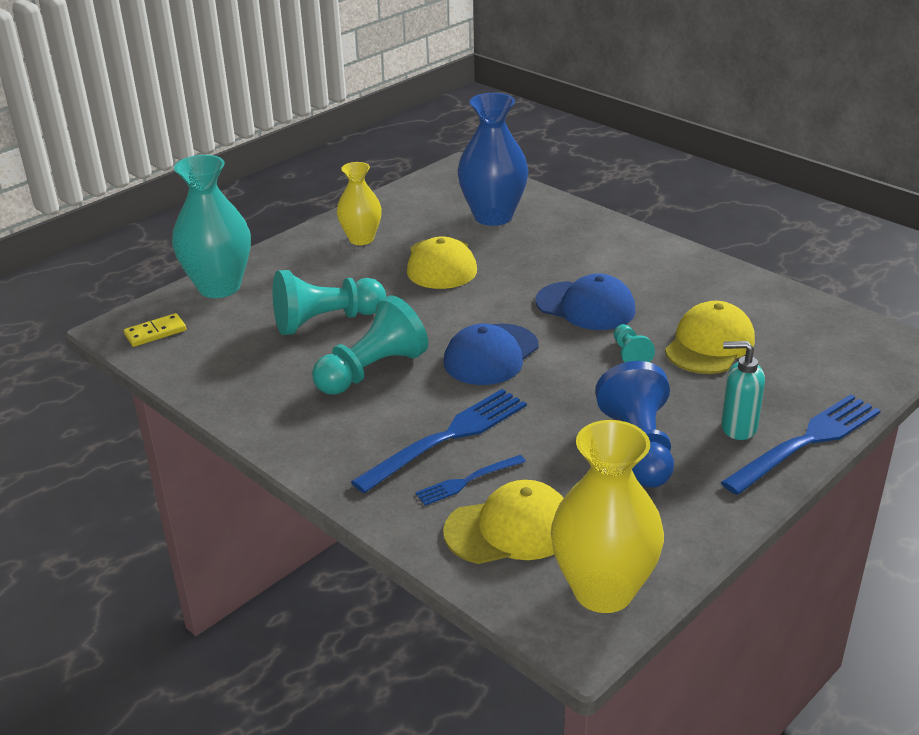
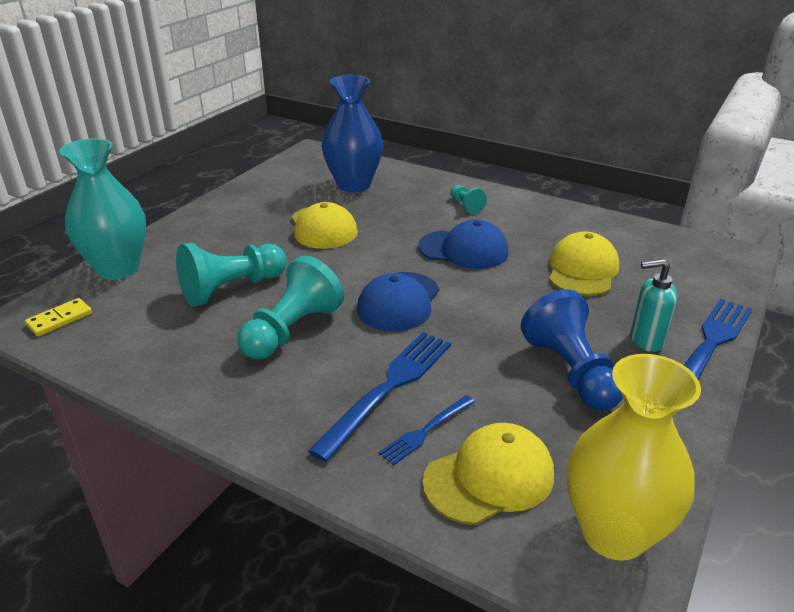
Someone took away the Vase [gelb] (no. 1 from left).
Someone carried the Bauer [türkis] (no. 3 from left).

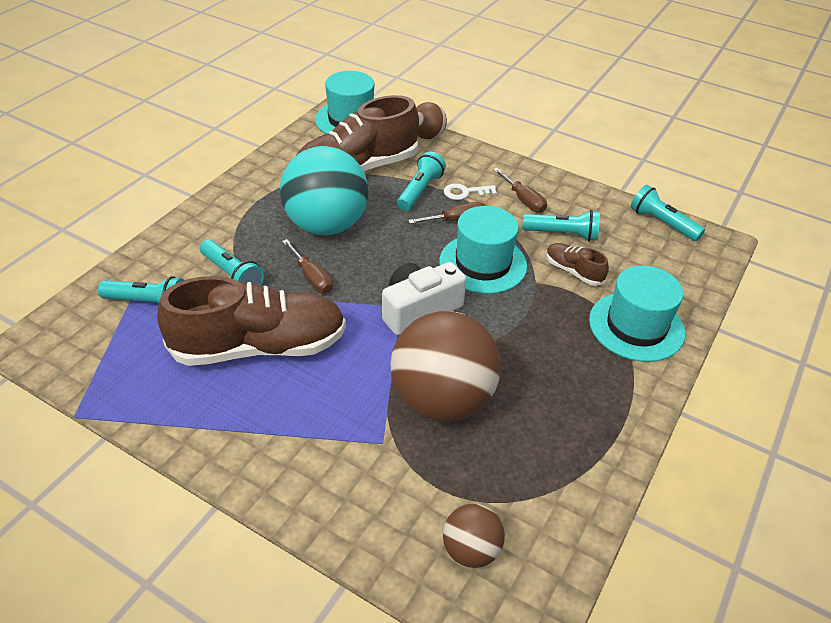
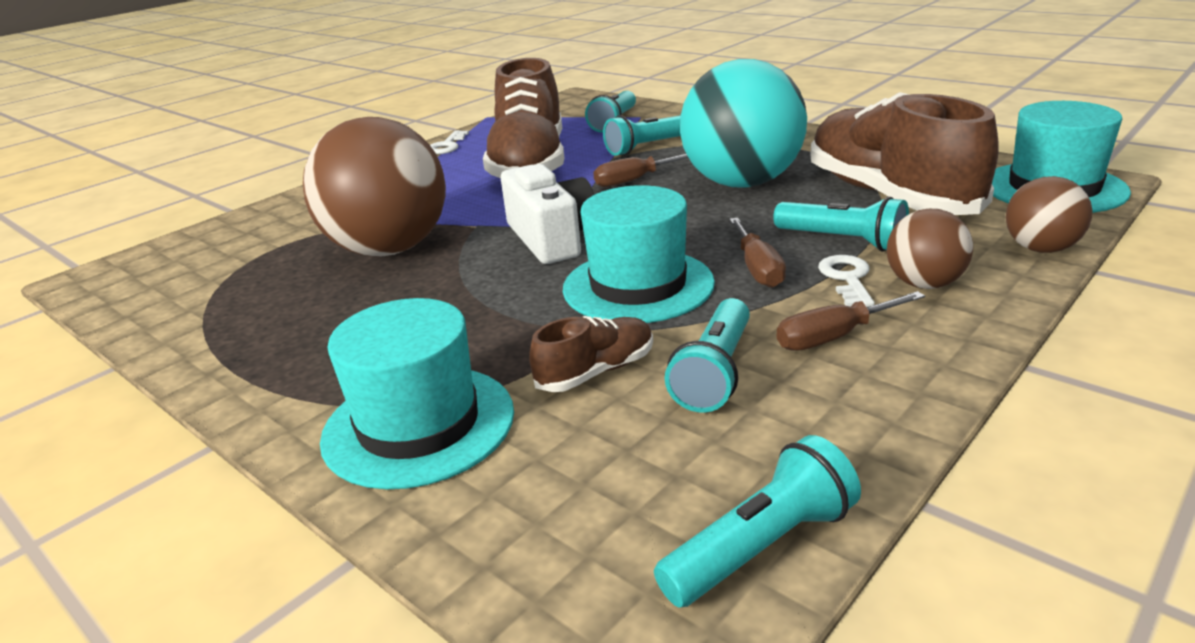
Someone put down the Schlüssel [weiß] (no. 1 from left).
Someone carried the Ball [braun] (no. 3 from left in the first image).

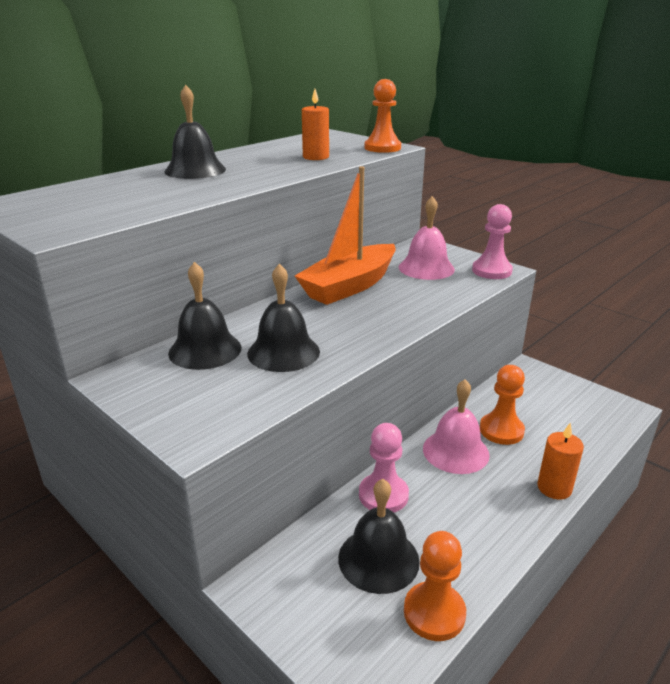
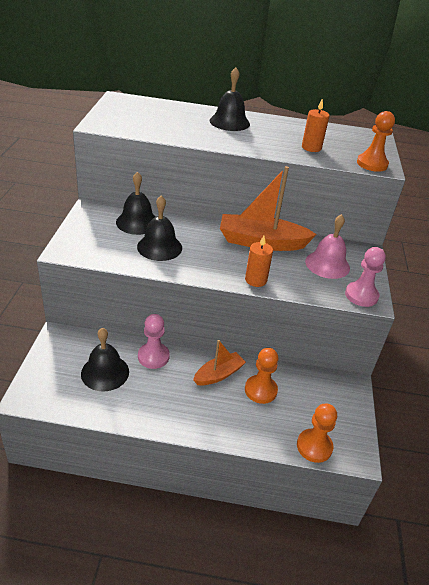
Someone carried the Bauer [orange] (no. 2 from left).
Someone carried the Kerze [orange] (no. 2 from left in the first image).
Someone swapped the Glocke [rosa] (no. 2 from left) for the Boot [orange] (no. 1 from left).

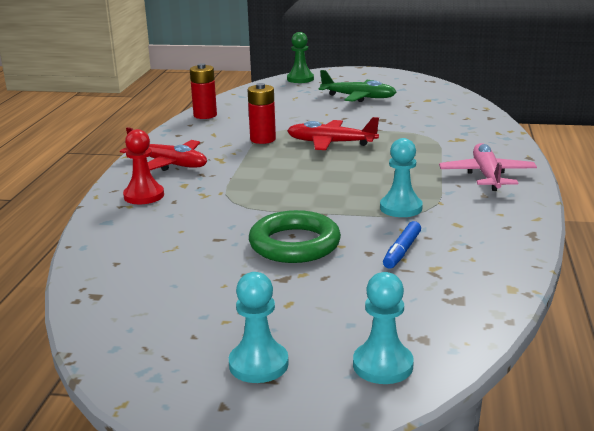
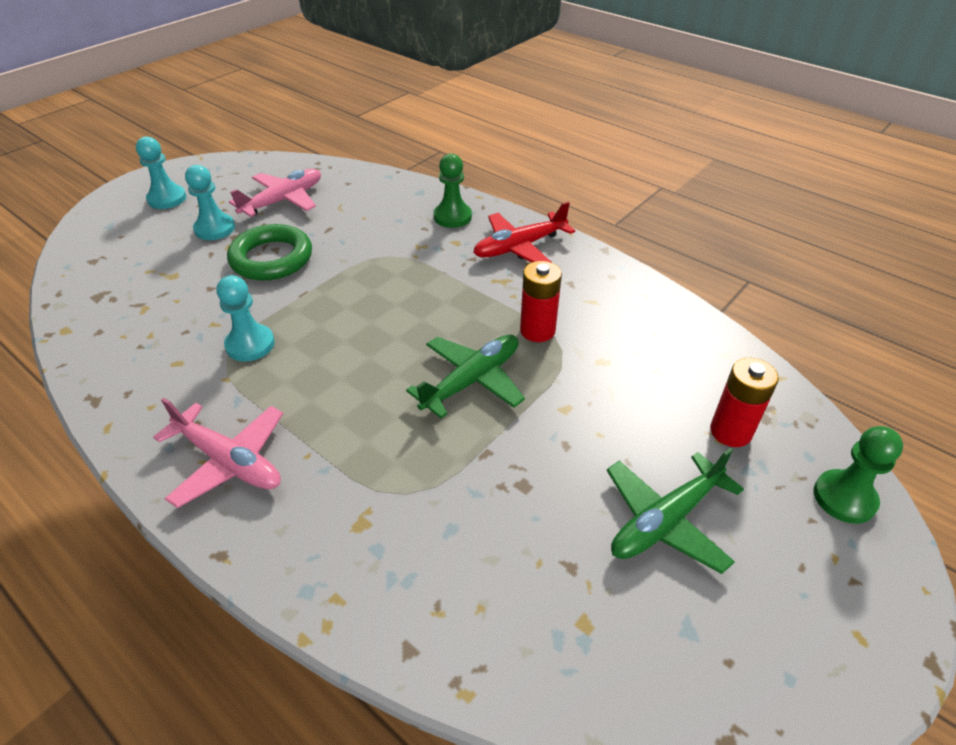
Someone took away the Filzstift [blau].
Someone put down the Flugzeug [rosa] (no. 2 from left).
Someone carried the Batterie [rot] (no. 1 from left in the first image).
Someone carried the Bauer [türkis] (no. 2 from left).
Someone repainted the Bauer [rot], which became the Bauer [grün] (no. 1 from left).
Someone repainted the Flugzeug [rot] (no. 2 from left), which became the Flugzeug [grün] (no. 1 from left).

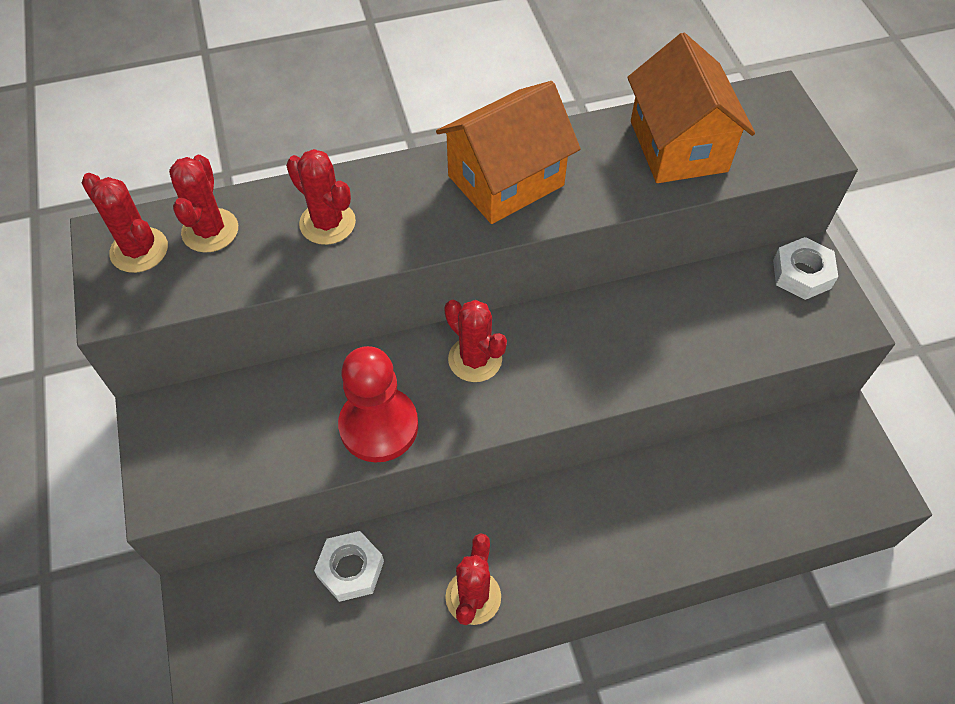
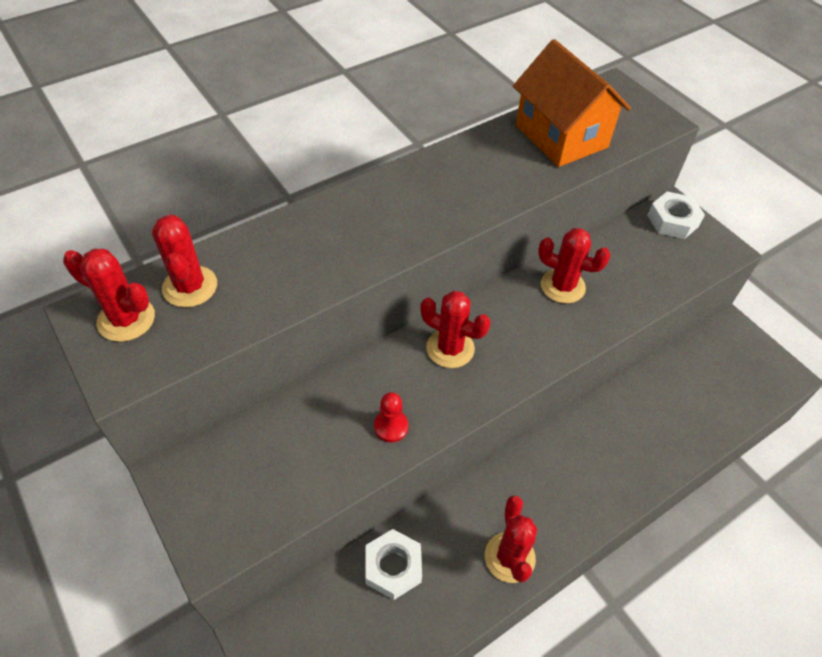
Someone took away the Haus [orange] (no. 1 from left).
Someone carried the Kaktus [rot] (no. 3 from left in the first image).
Someone scaled the Bauer [rot] by 0.47.

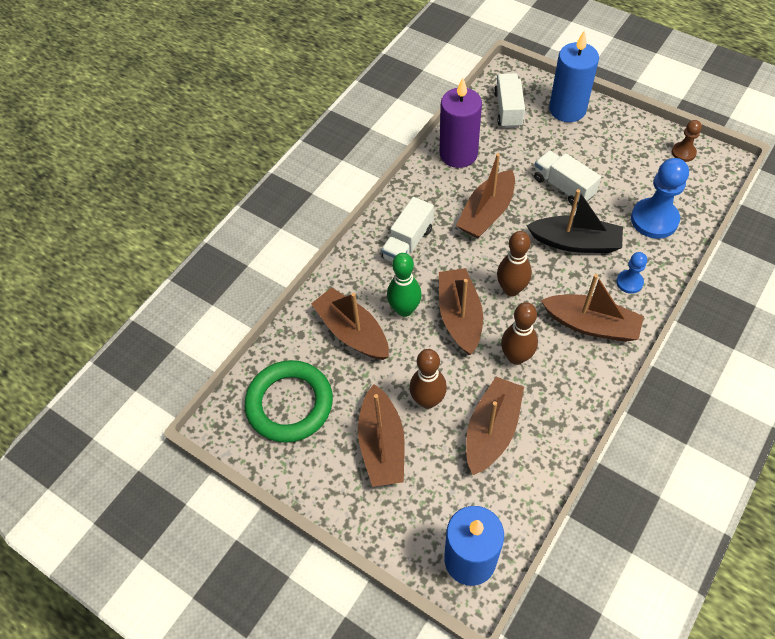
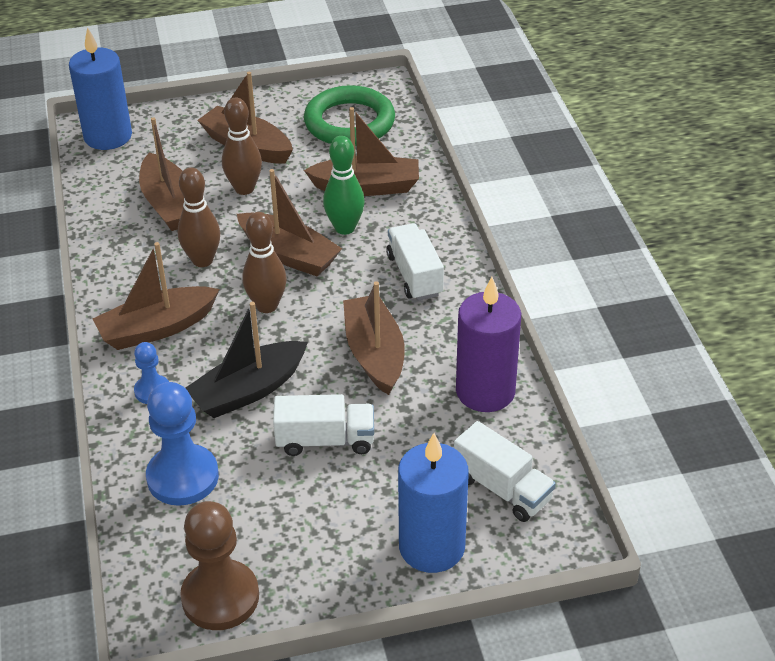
Someone scaled the Bauer [braun] by 1.86.

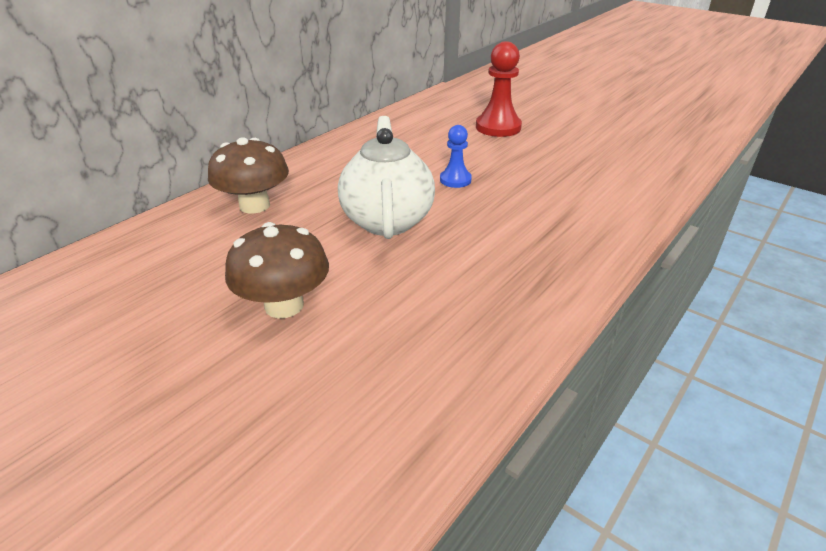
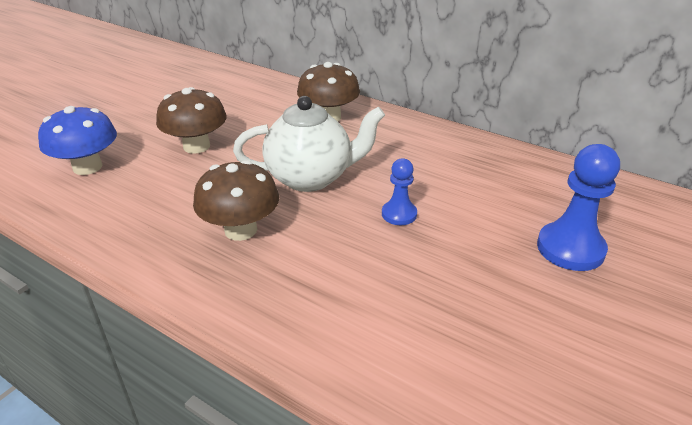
Someone put down the Pilz [blau].
Someone put down the Pilz [braun] (no. 2 from left).
Someone repainted the Bauer [rot], which became the Bauer [blau] (no. 2 from left).

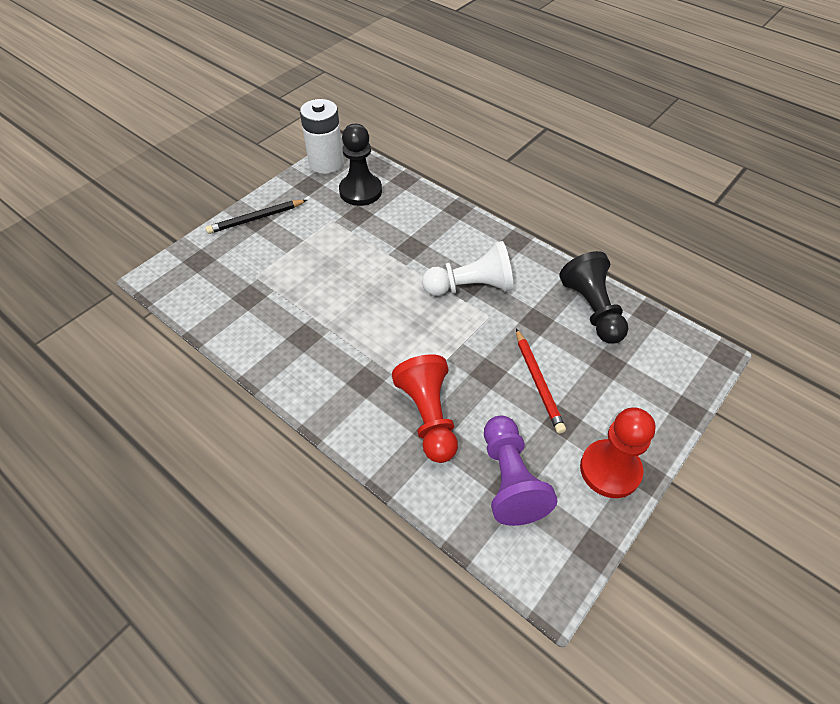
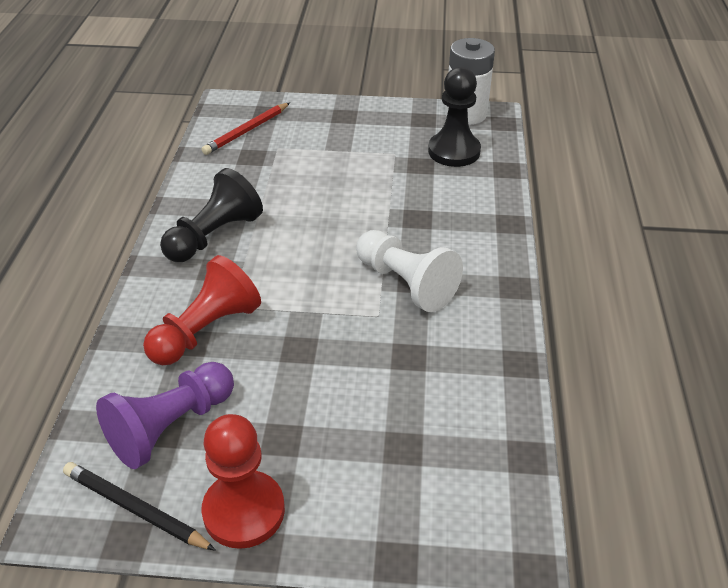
Someone carried the Bleistift [schwarz].
Someone carried the Bleistift [rot].
Someone carried the Bauer [schwarz] (no. 2 from left in the first image).

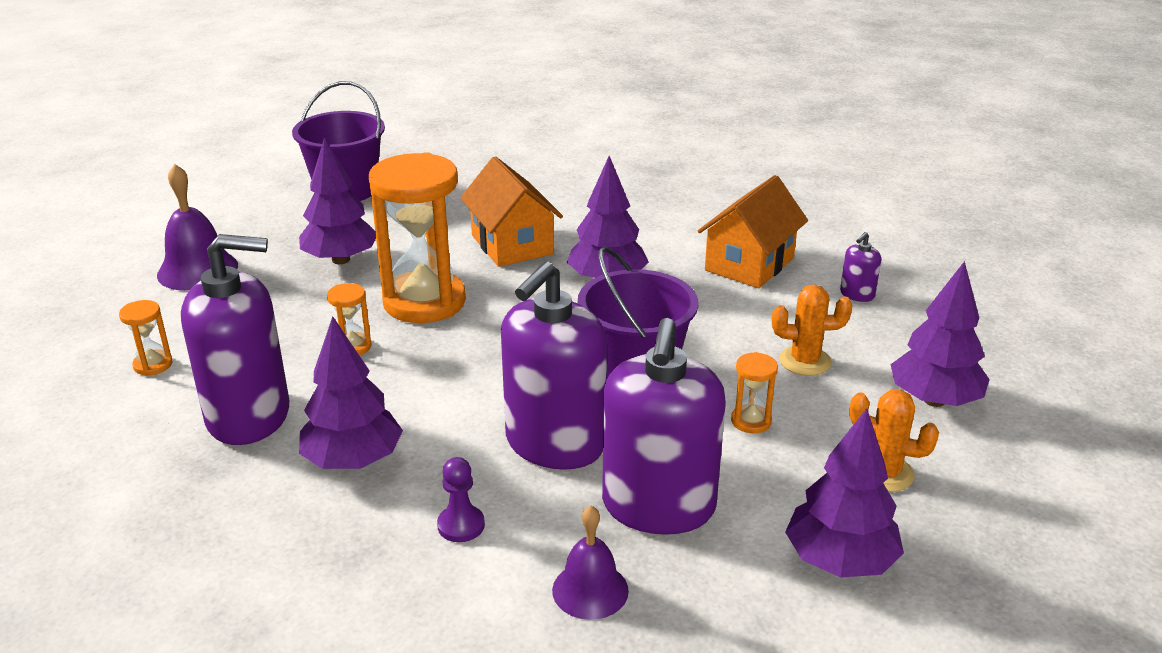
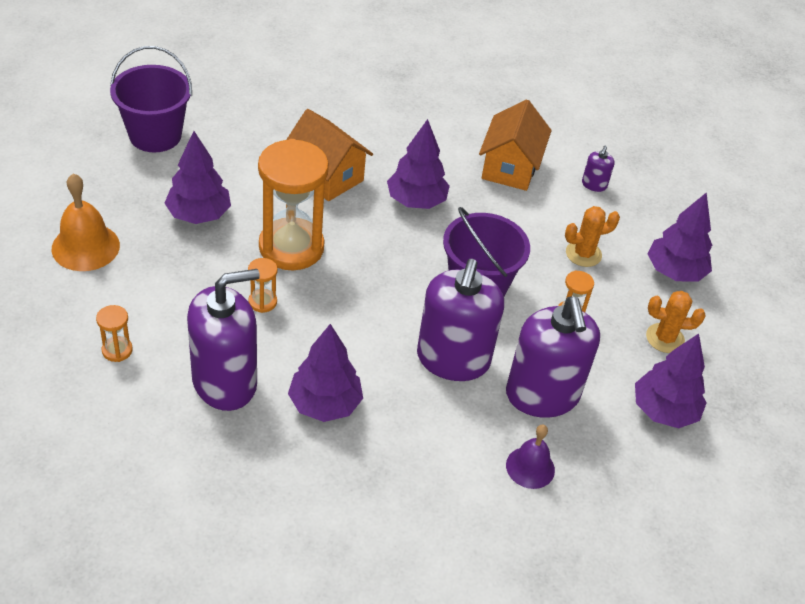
Someone took away the Bauer [lila].
Someone repainted the Glocke [lila] (no. 1 from left), which became the Glocke [orange].

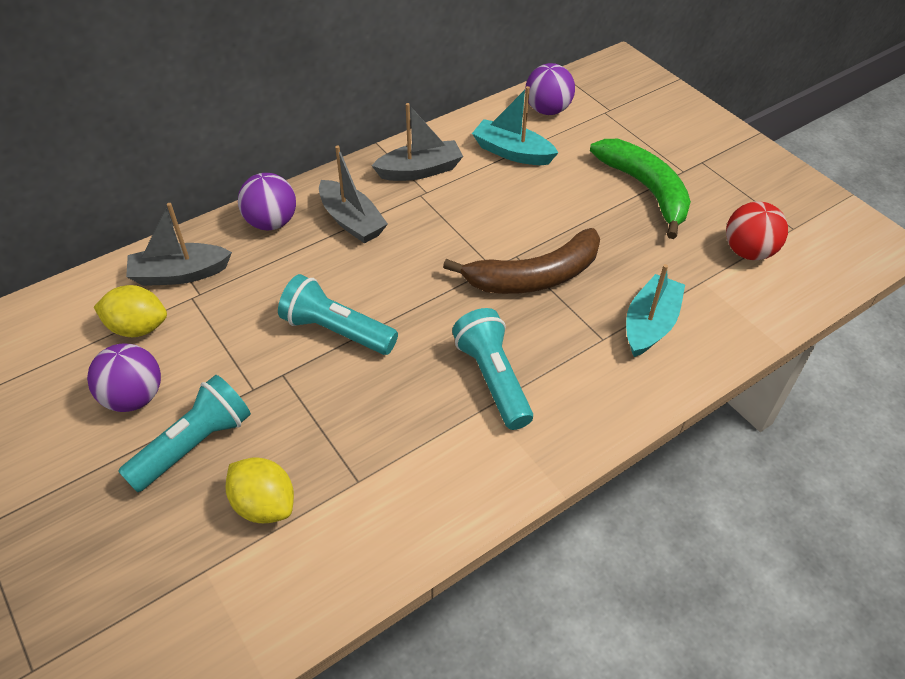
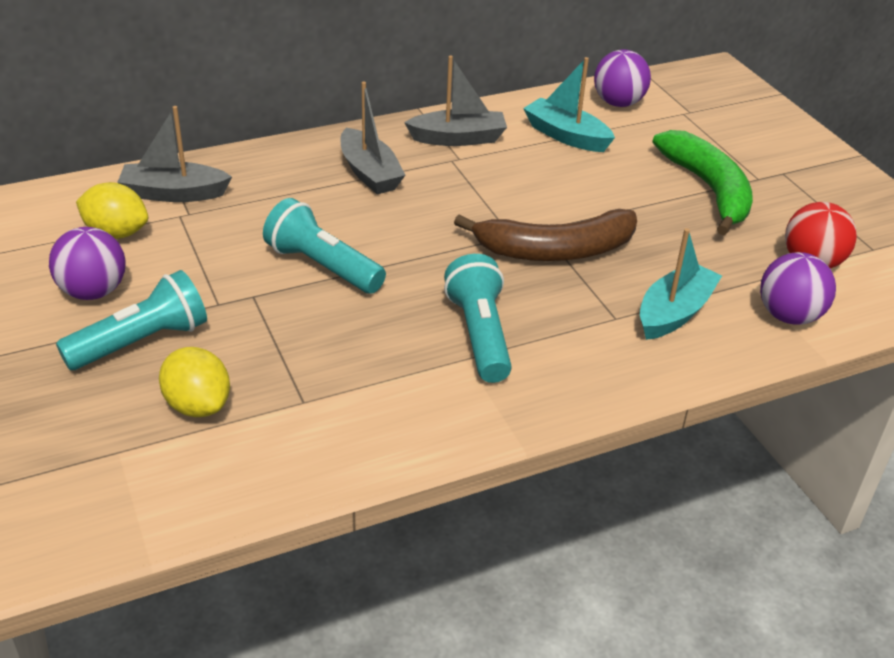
Someone carried the Ball [lila] (no. 2 from left in the first image).

